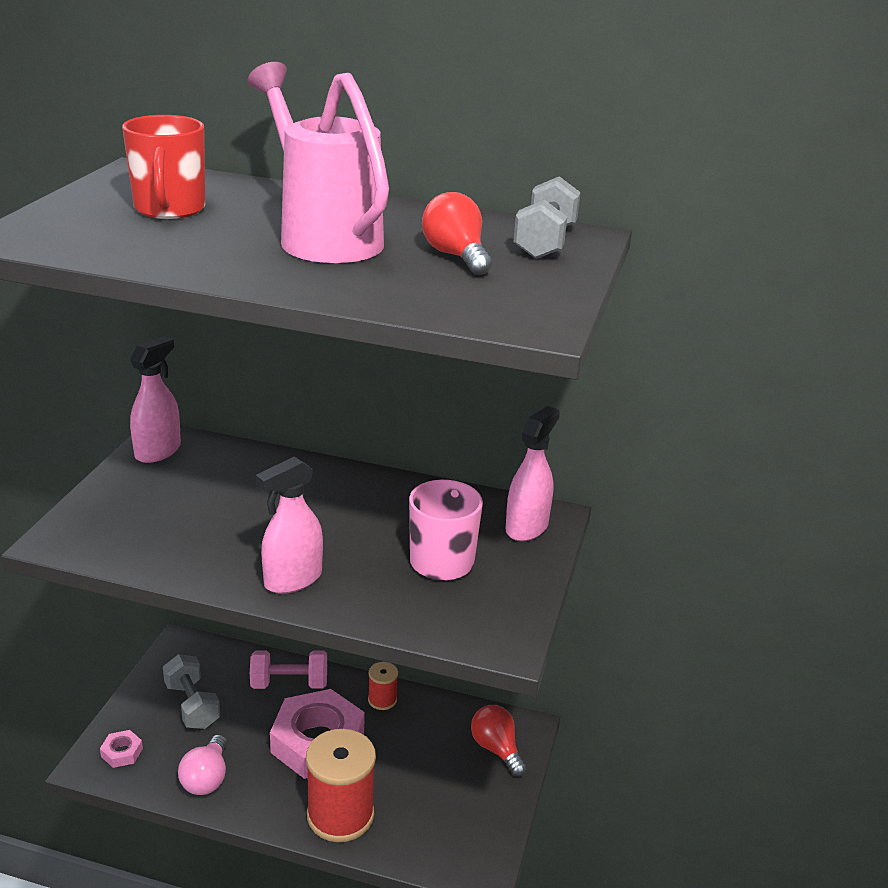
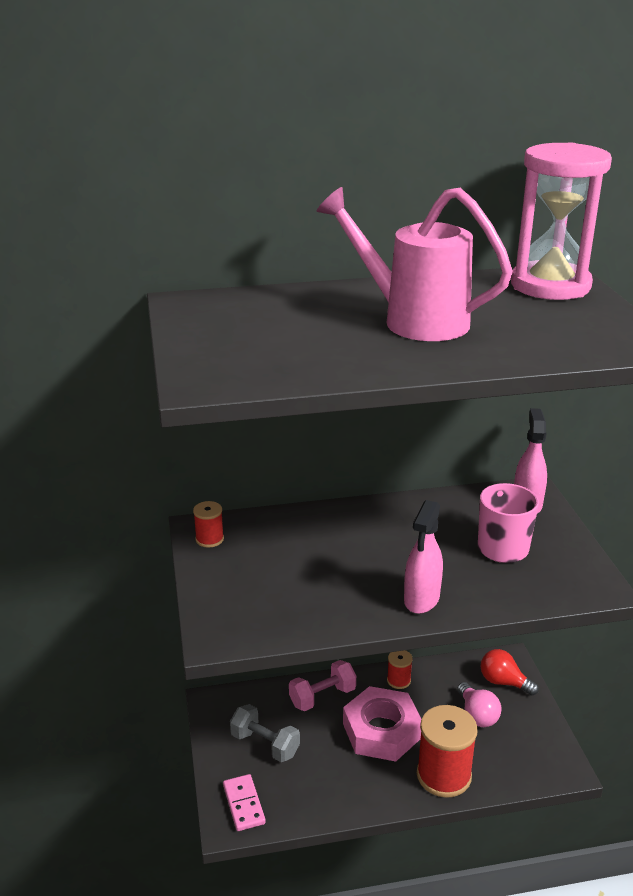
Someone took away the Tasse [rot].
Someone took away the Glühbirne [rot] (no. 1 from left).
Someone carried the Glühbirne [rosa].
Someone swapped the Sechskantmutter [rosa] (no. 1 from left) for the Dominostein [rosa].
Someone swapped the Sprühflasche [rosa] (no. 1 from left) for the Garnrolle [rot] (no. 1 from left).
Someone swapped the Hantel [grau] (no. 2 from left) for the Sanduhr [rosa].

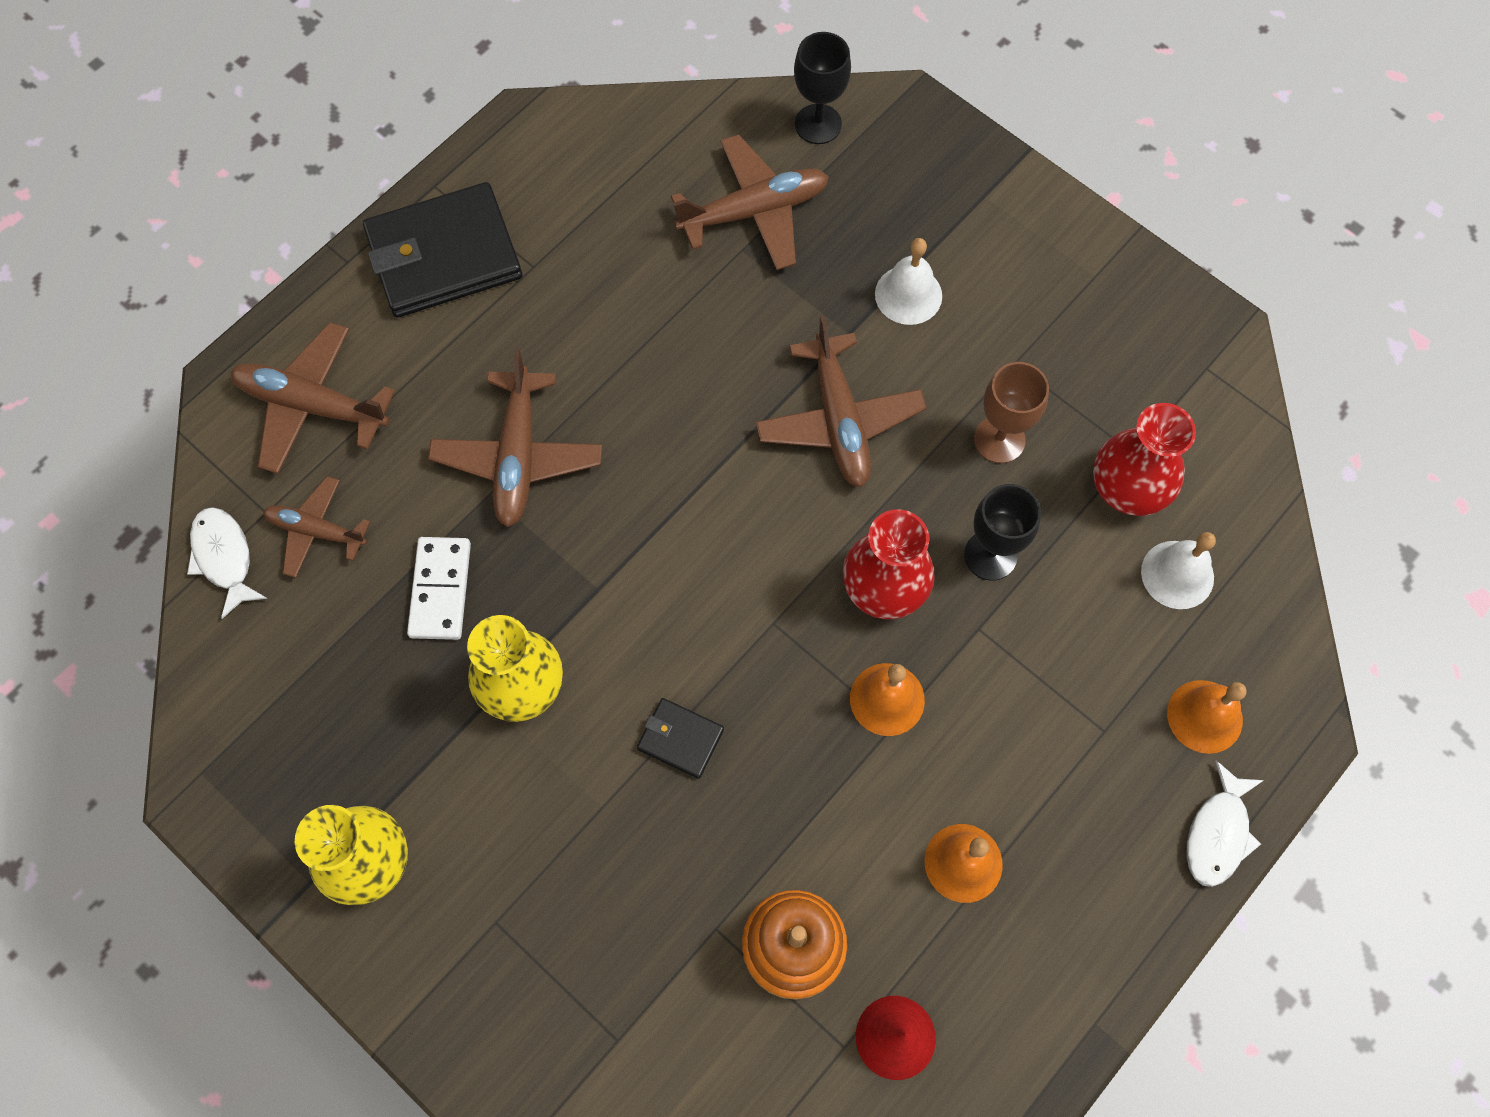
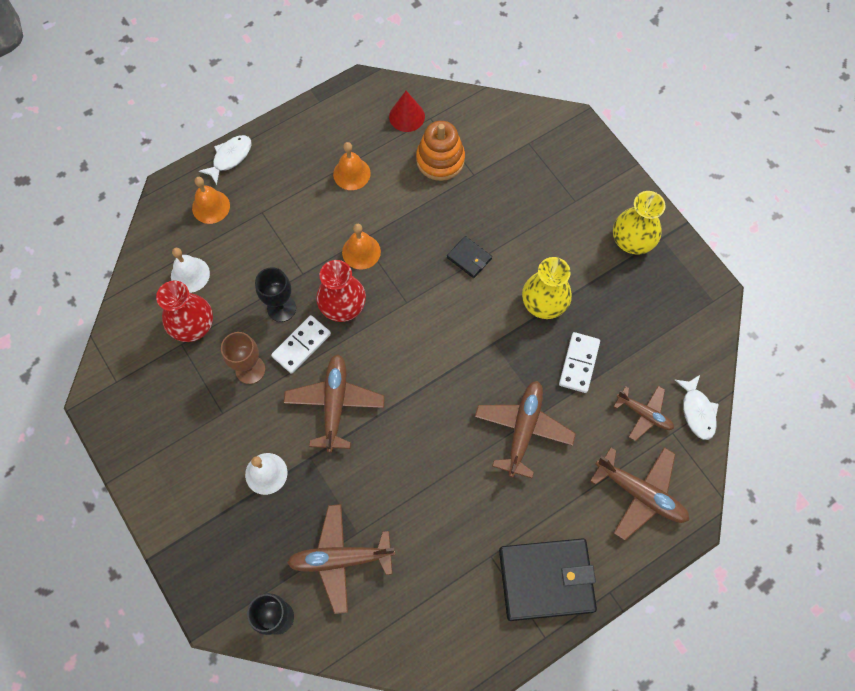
Someone put down the Dominostein [weiß] (no. 1 from left).

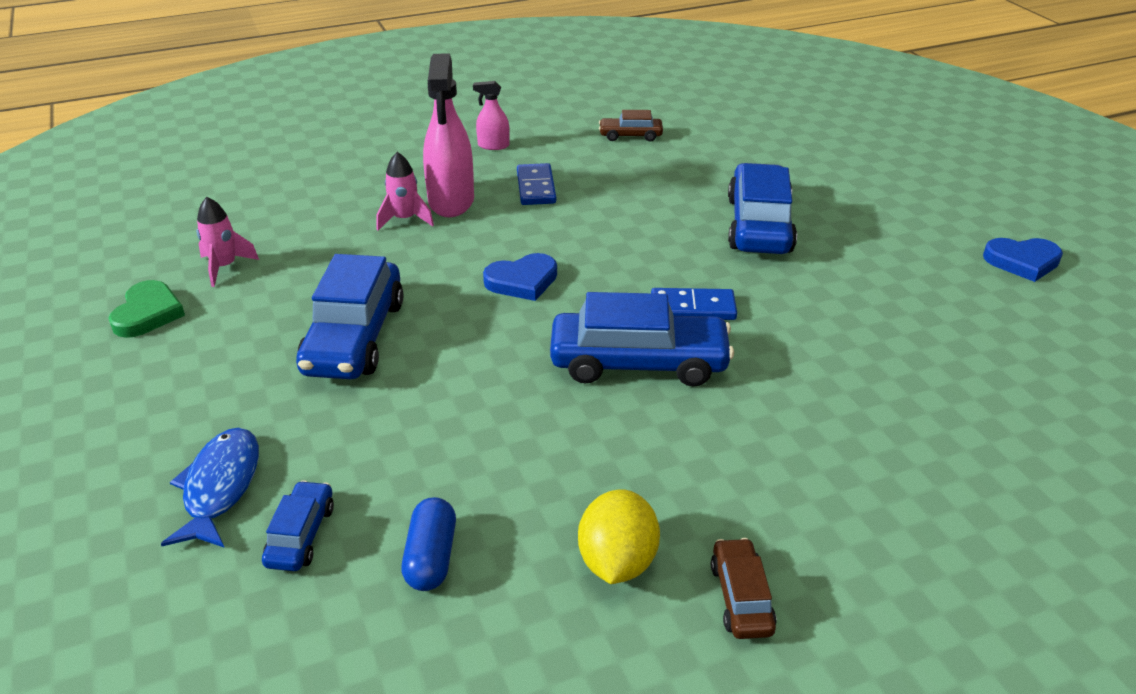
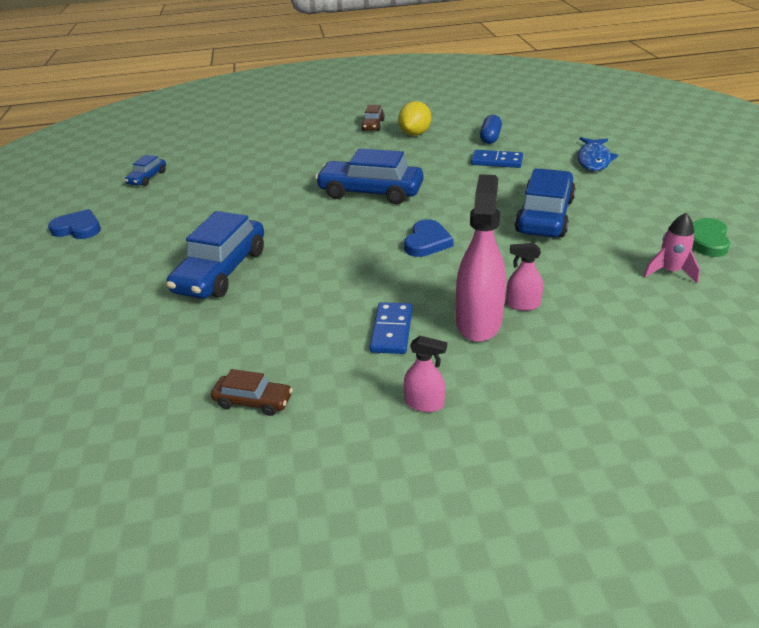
Someone carried the Auto [blau] (no. 1 from left).
Someone carried the Dominostein [blau] (no. 2 from left).
Someone swapped the Rakete [rosa] (no. 2 from left) for the Sprühflasche [rosa] (no. 3 from left).
Someone rotated the Herz [blau] (no. 1 from left in the first image) by 120 degrees clockwise.

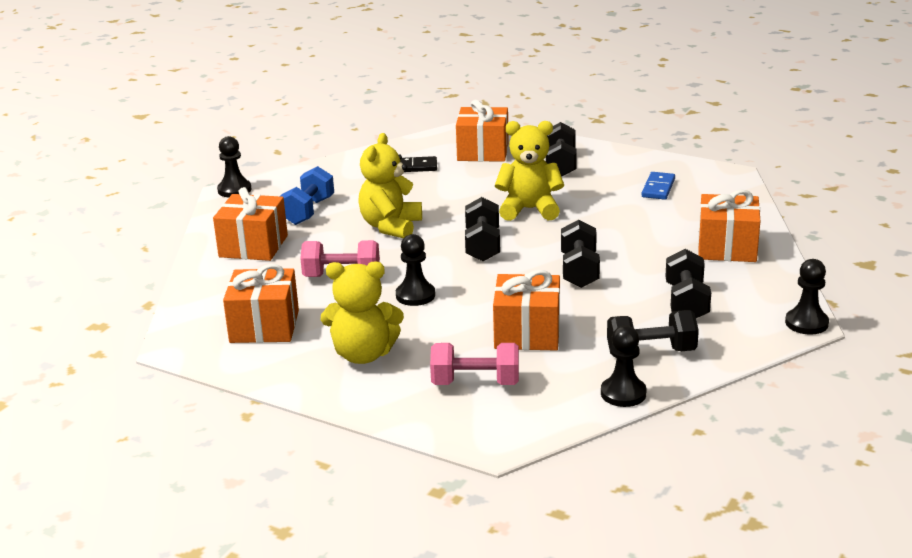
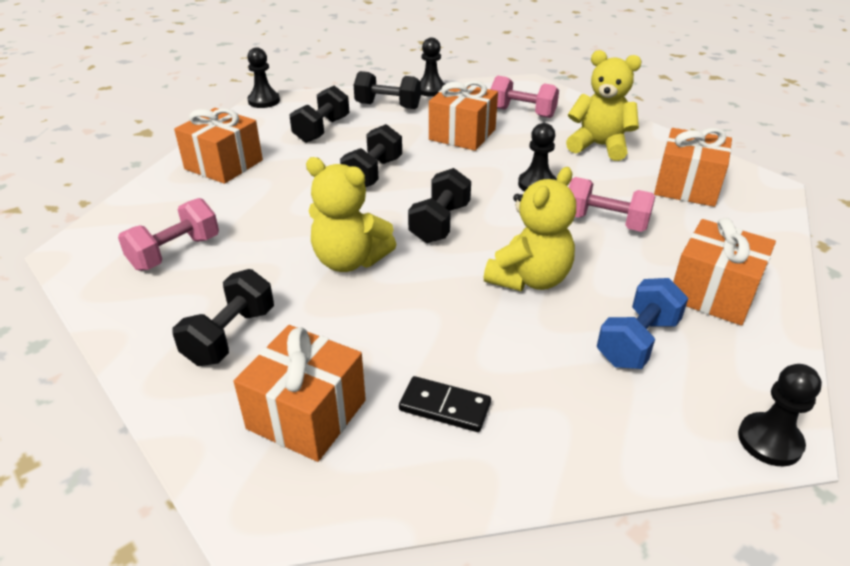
Someone swapped the Dominostein [blau] for the Hantel [rosa] (no. 1 from left).

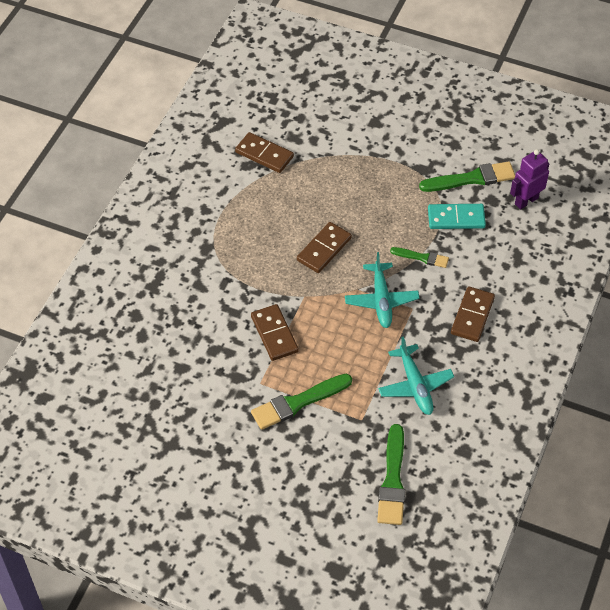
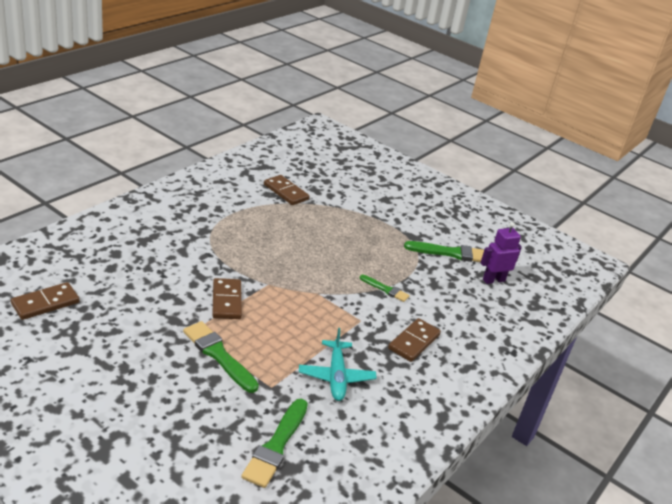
Someone took away the Flugzeug [türkis] (no. 1 from left).
Someone took away the Dominostein [türkis].
Someone carried the Dominostein [braun] (no. 3 from left in the first image).
Someone rotated the Pinsel [grün] (no. 1 from left) by 60 degrees clockwise.

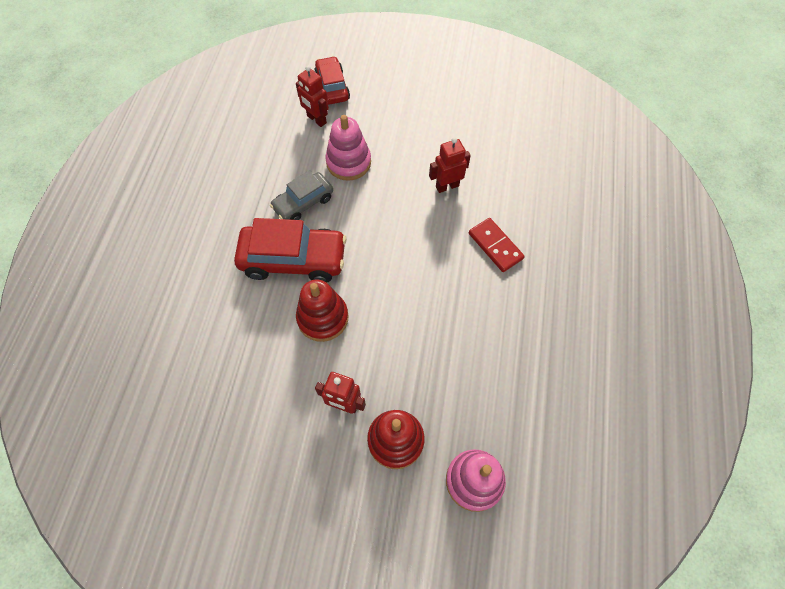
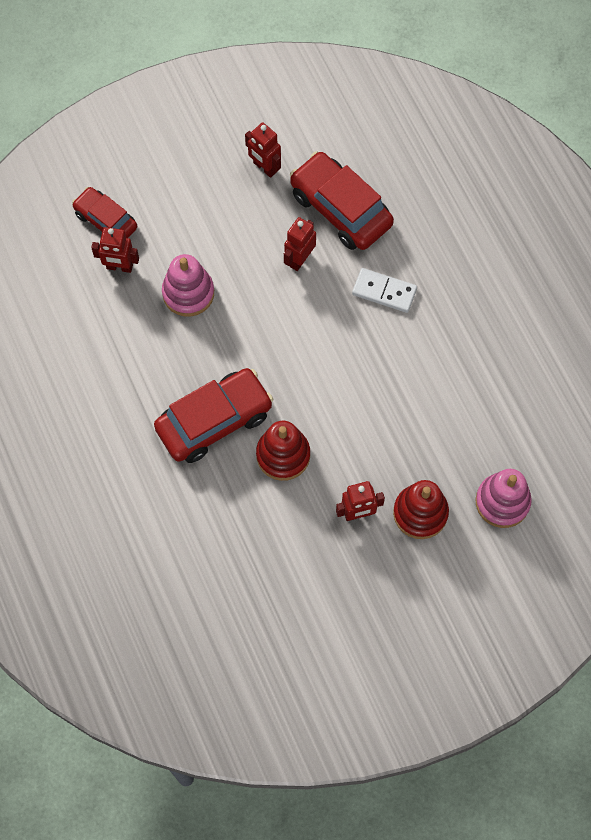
Someone took away the Auto [grau].
Someone put down the Roboter [rot] (no. 2 from left).
Someone put down the Auto [rot] (no. 3 from left).
Someone repainted the Dominostein [rot], which became the Dominostein [weiß].

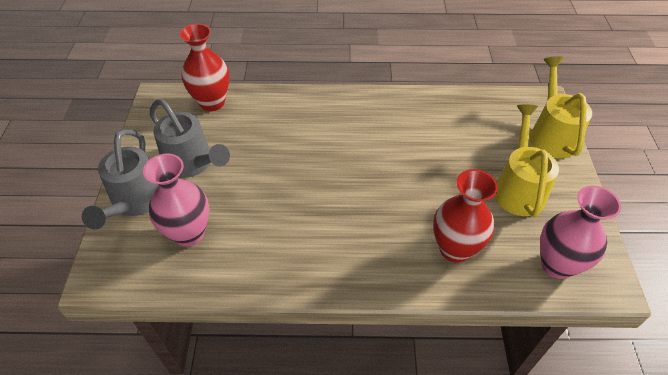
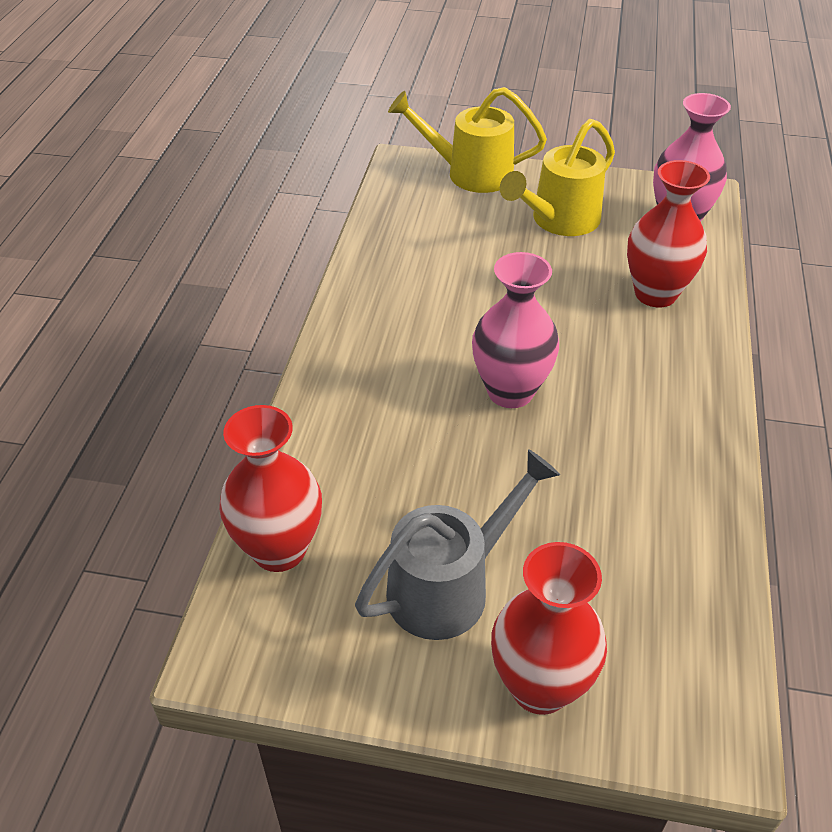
Someone carried the Vase [rosa] (no. 1 from left).
Someone swapped the Gießkanne [grau] (no. 1 from left) for the Vase [rot] (no. 2 from left).
Someone rotated the Gießkanne [gelb] (no. 1 from left in the first image) by 60 degrees counterclockwise.

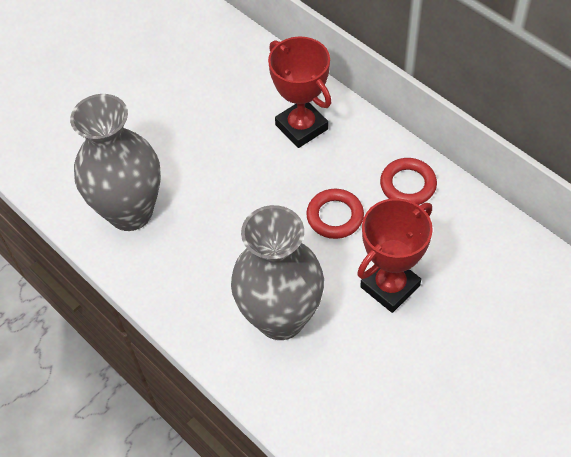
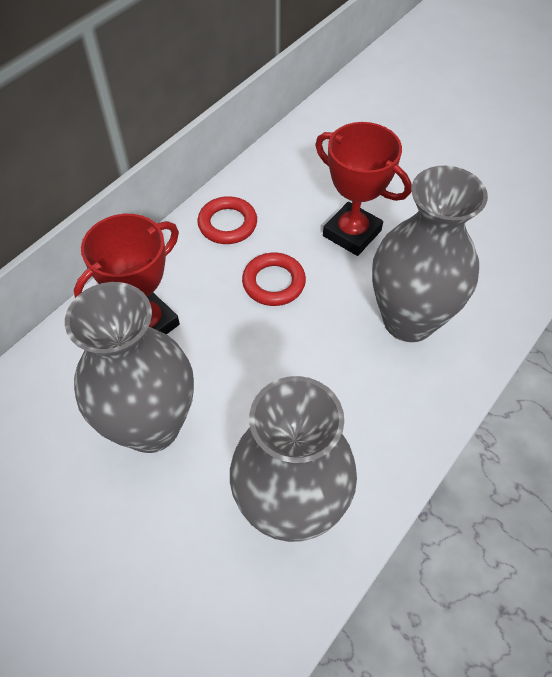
Someone put down the Vase [grau] (no. 1 from left).

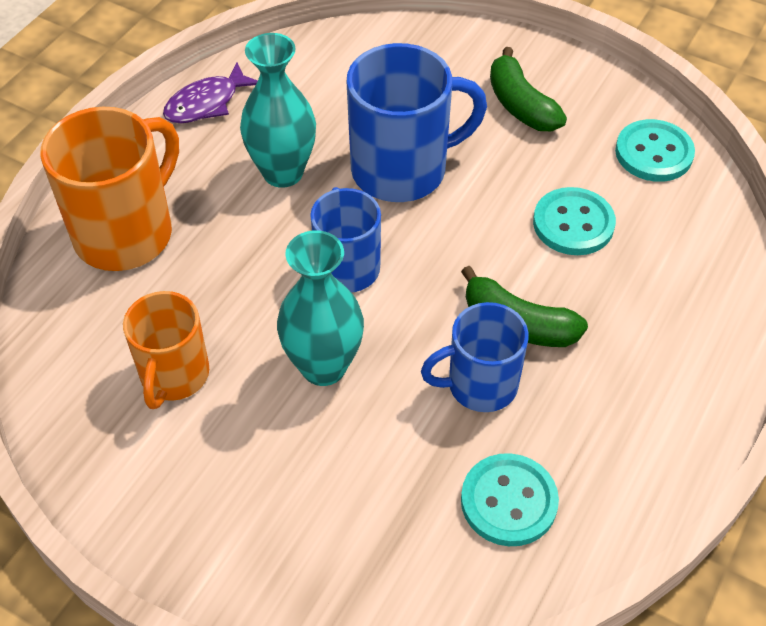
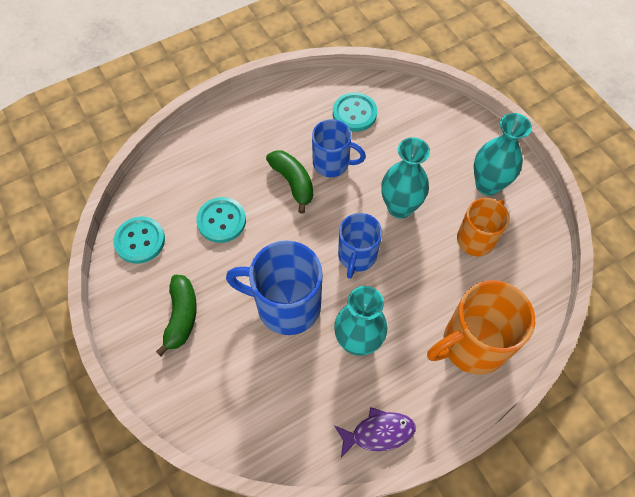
Someone put down the Vase [türkis] (no. 3 from left).

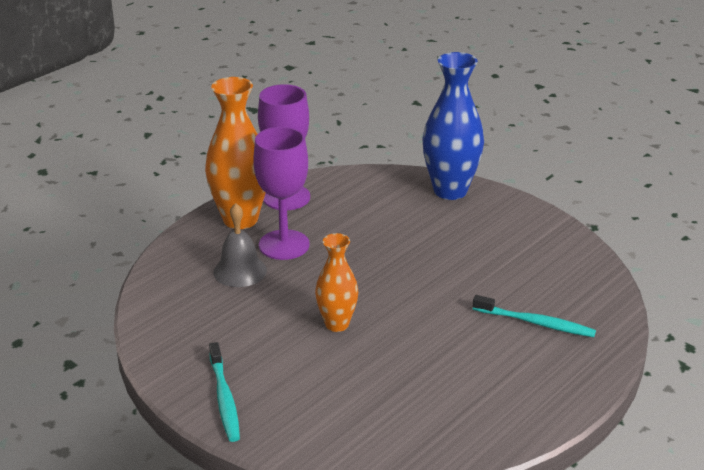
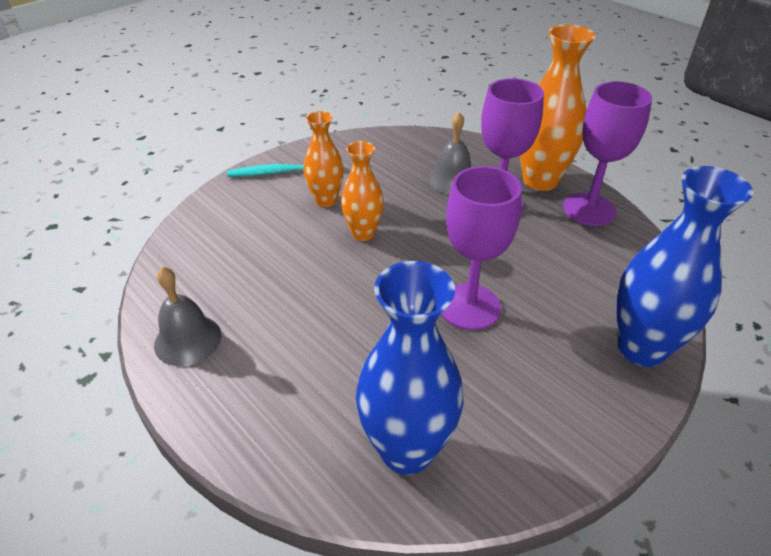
Someone took away the Zahnbürste [türkis] (no. 2 from left).
Someone put down the Glocke [grau] (no. 1 from left).
Someone put down the Vase [orange] (no. 1 from left).
Someone put down the Vase [blau] (no. 1 from left).
Someone put down the Kelch [lila] (no. 1 from left).

